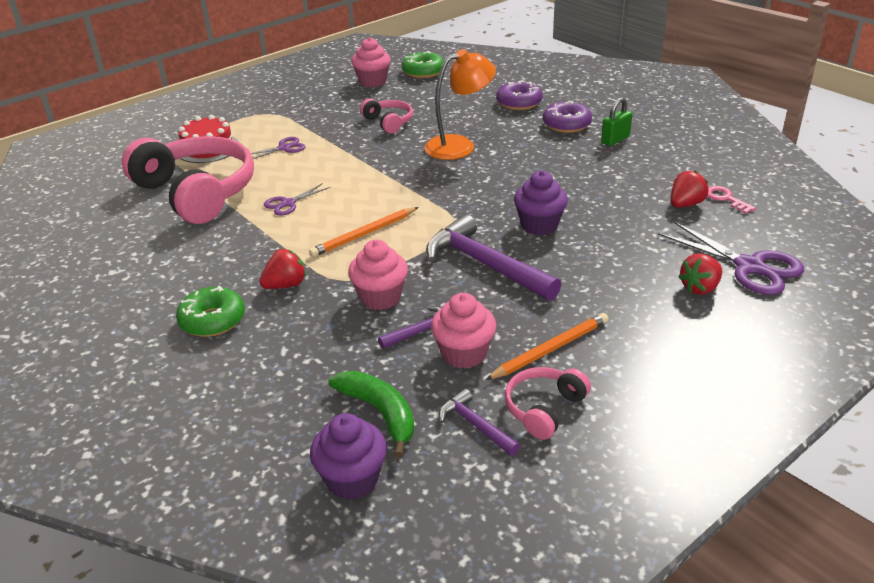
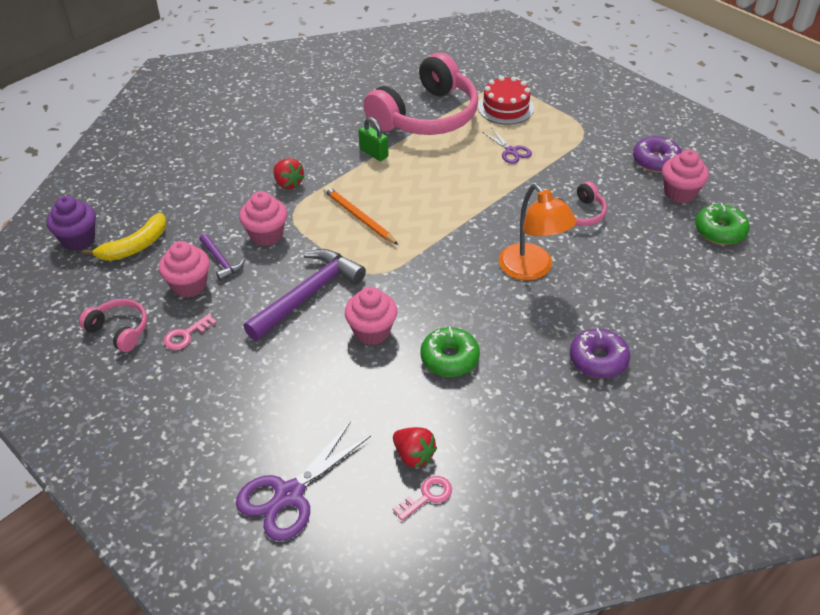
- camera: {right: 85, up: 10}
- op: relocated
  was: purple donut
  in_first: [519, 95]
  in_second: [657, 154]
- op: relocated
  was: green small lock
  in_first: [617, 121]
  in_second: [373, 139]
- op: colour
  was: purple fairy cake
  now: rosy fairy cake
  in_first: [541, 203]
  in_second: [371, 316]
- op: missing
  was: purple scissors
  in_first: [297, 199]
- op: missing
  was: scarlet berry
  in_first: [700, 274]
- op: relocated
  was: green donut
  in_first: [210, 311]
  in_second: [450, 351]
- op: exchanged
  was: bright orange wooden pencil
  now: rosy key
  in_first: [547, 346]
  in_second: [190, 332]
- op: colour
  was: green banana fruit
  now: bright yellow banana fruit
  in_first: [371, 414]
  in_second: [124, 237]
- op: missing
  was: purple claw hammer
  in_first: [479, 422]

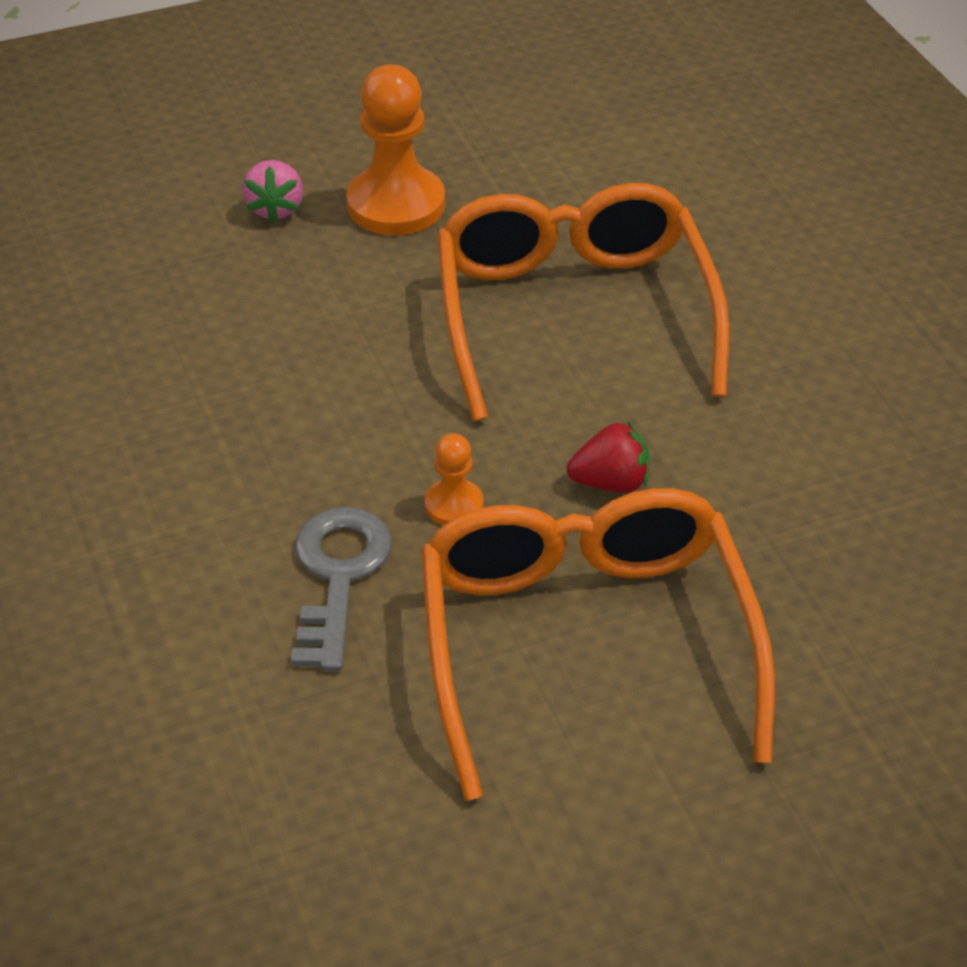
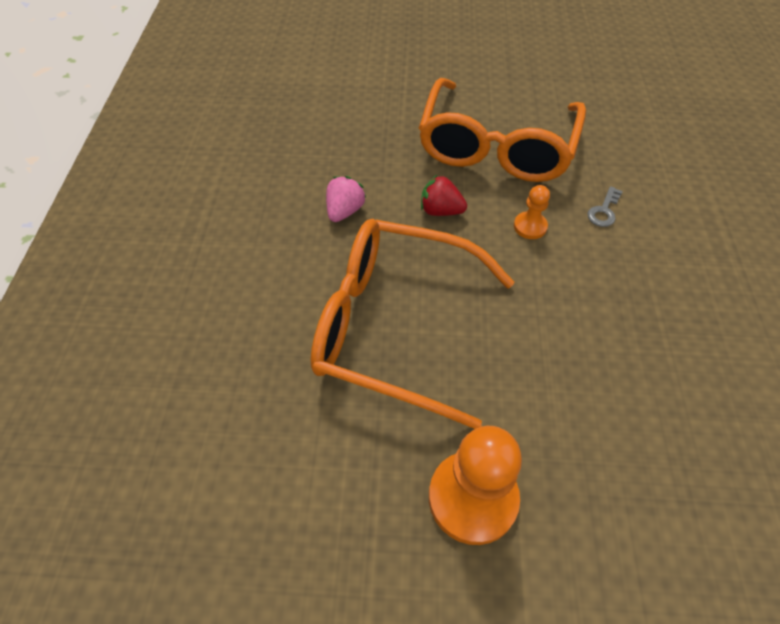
- camera: {right: -155, up: 10}
- op: relocated
  was: rosy berry
  in_first: [272, 191]
  in_second: [346, 199]
- op: spun
  was: bright orange eyeglasses
  in_first: [583, 302]
  in_second: [412, 324]
  clockwise: 90
- op: size
  was: gray key
  in_first: [341, 589]
  in_second: [605, 206]
  ratio: 0.52

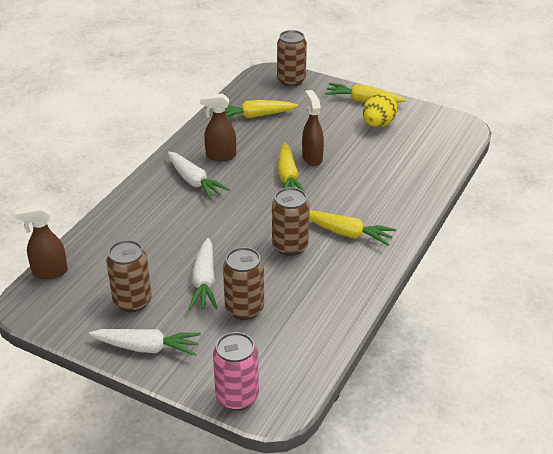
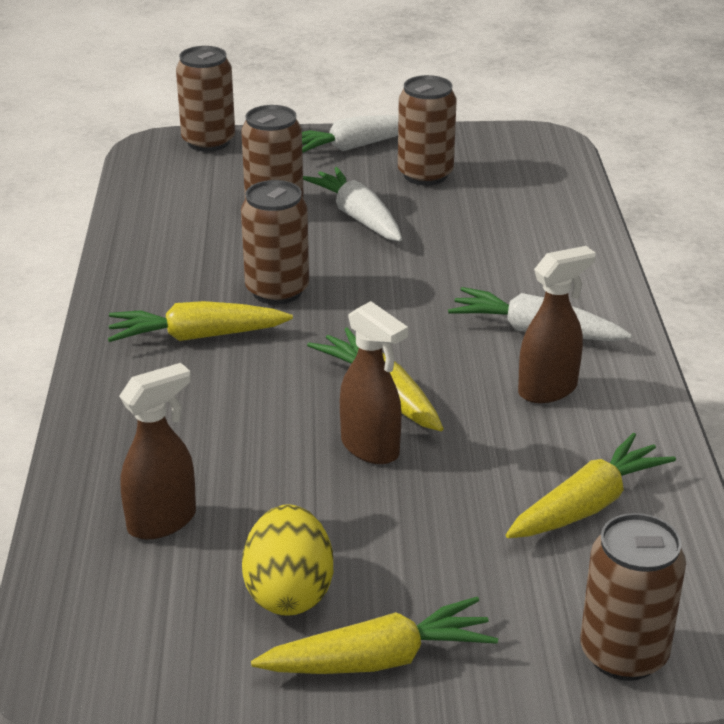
- camera: {right: 150, up: -5}
- op: relocated
  was: dark brown sprayer
  in_first: [41, 242]
  in_second: [157, 451]
- op: colour
  was: rosy soda can
  now: dark brown soda can
  in_first: [236, 371]
  in_second: [205, 99]

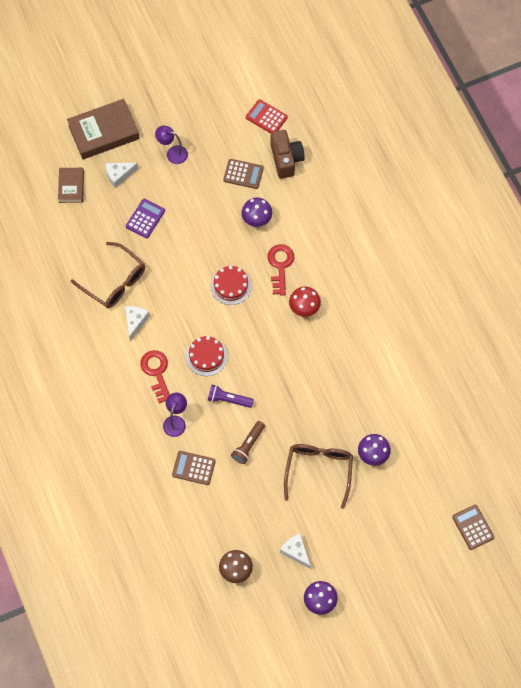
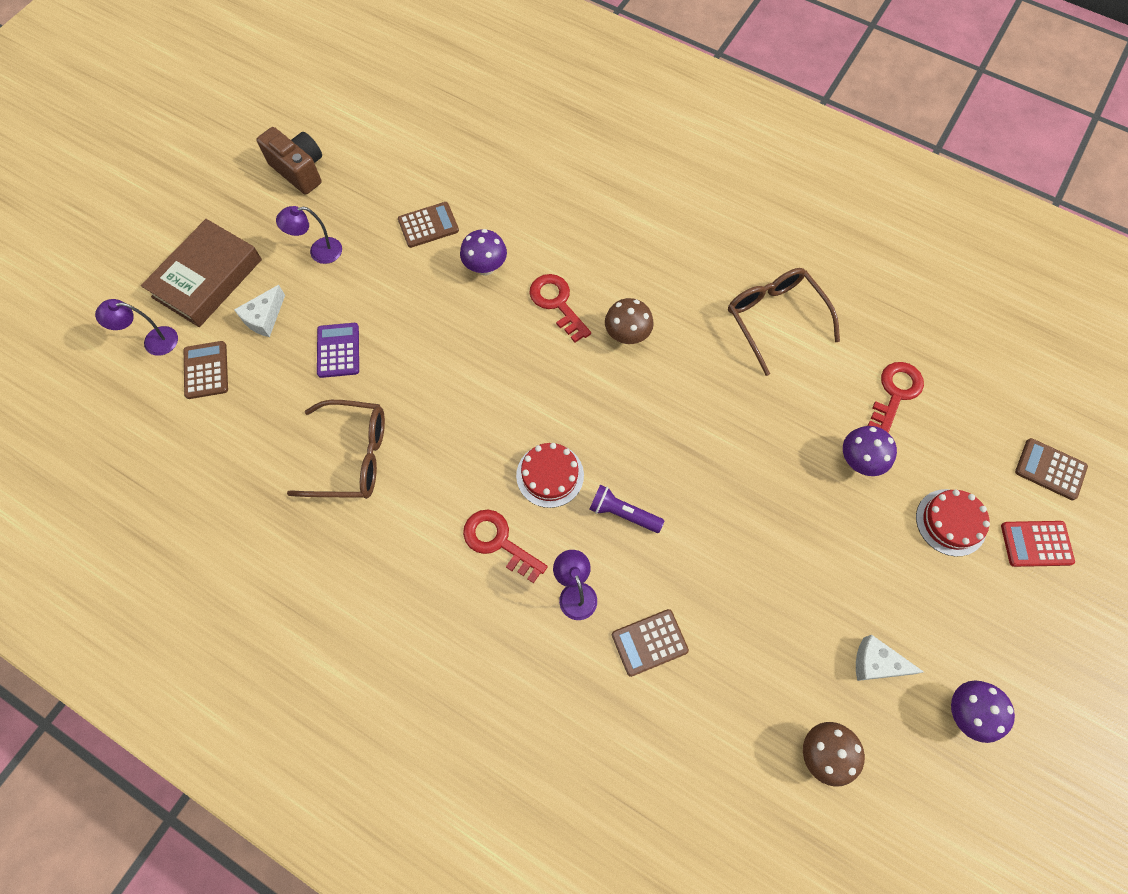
- camera: {right: -35, up: 0}
- op: relocated
  was: scarlet pocket calculator
  in_first: [267, 116]
  in_second: [1038, 544]
- op: relocated
  was: dark brown photo camera
  in_first: [287, 154]
  in_second: [289, 161]
- op: exchanged
  was: dark brown book
  now: dark brown pocket calculator
  in_first: [71, 185]
  in_second: [206, 370]
- op: relocated
  was: scarlet layer cake
  in_first: [231, 285]
  in_second: [953, 522]
- op: colour
  was: scarlet toadstool
  now: dark brown toadstool
  in_first: [305, 301]
  in_second: [629, 321]
- op: missing
  was: snow-white cheese wedge
  in_first: [137, 323]
- op: spun
  was: purple flashlight
  in_first: [231, 396]
  in_second: [626, 509]
  clockwise: 45
- op: missing
  was: dark brown flashlight
  in_first: [248, 442]
- op: relocated
  was: dark brown eyeglasses
  in_first: [318, 476]
  in_second: [784, 322]
- op: appeared
  now: purple desk lamp
  in_second: [136, 327]
- op: appeared
  now: scarlet key
  in_second: [896, 397]

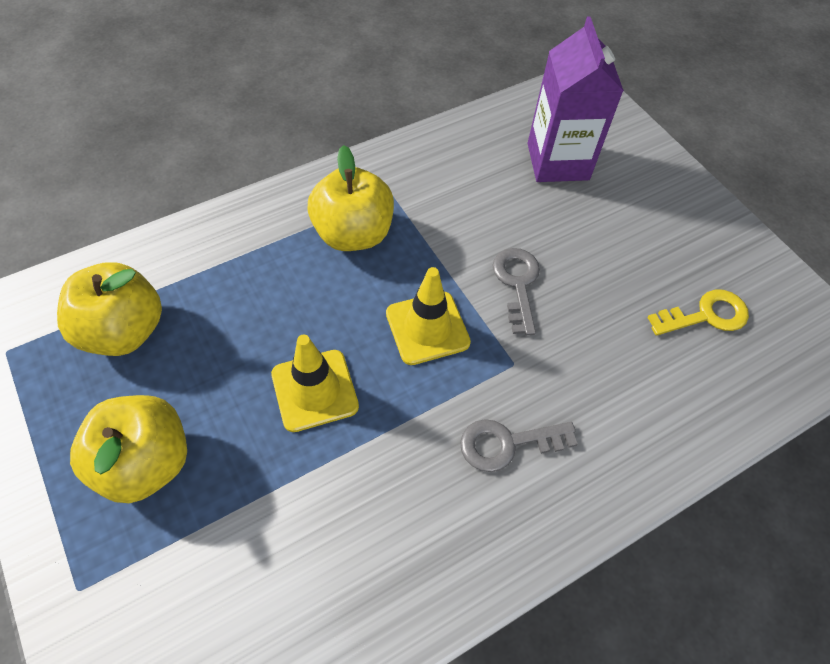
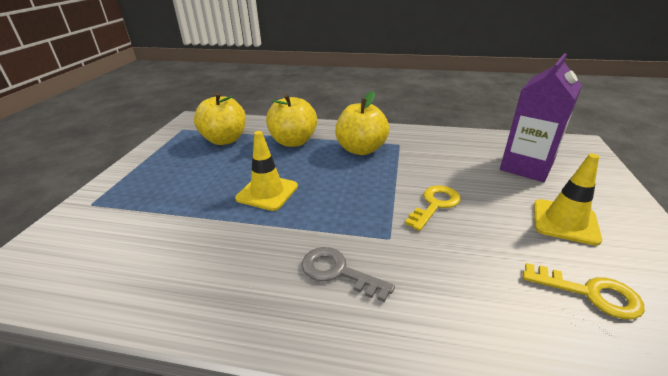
- camera: {right: 45, up: -25}
- op: colour
  was: gray key
  now: bright yellow key
  in_first: [516, 291]
  in_second: [432, 208]
- op: relocated
  was: bright yellow road cone
  in_first: [428, 316]
  in_second: [568, 199]
- op: relocated
  was: bright yellow apple
  in_first: [128, 449]
  in_second: [291, 120]

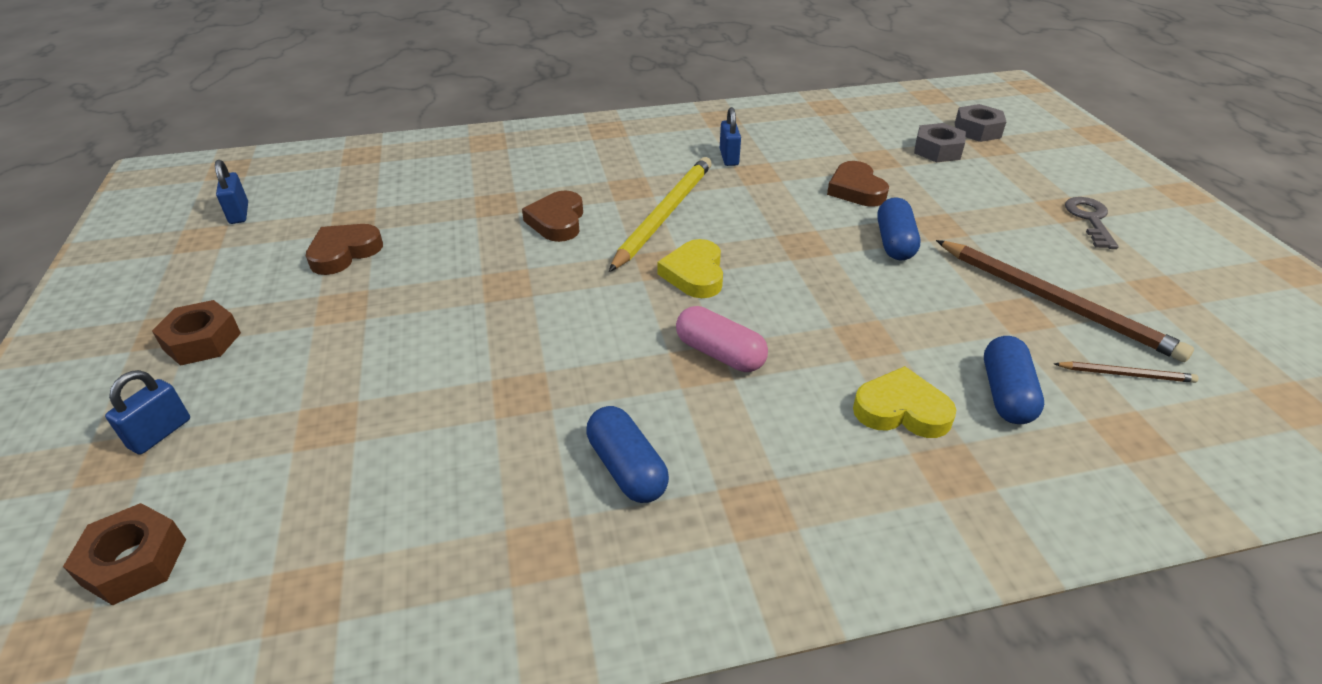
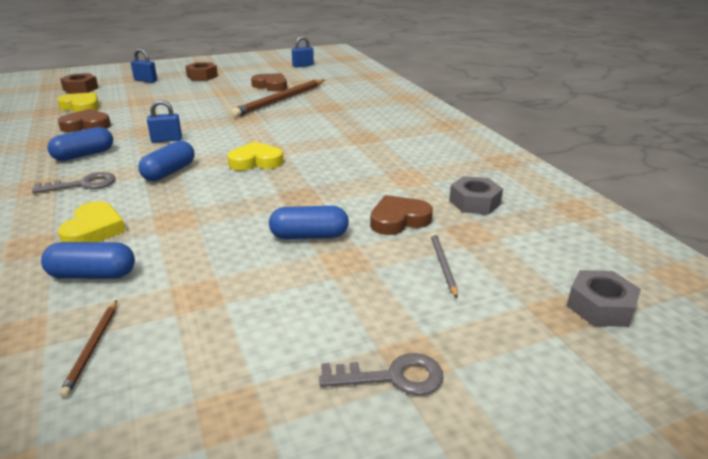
- camera: {right: 80, up: -10}
- op: relocated
  was: blue small lock
  in_first: [730, 136]
  in_second: [164, 121]
- op: relocated
  was: gray hex nut
  in_first: [940, 142]
  in_second: [476, 195]
- op: missing
  was: bright yellow wooden pencil
  in_first: [660, 214]
- op: relocated
  was: dark brown heart shape
  in_first: [552, 216]
  in_second: [84, 120]
- op: relocated
  was: dark brown wooden pencil
  in_first: [1065, 301]
  in_second: [278, 98]
- op: colour
  was: rosy pill
  now: blue pill
  in_first: [722, 339]
  in_second: [166, 161]
- op: appeared
  now: bright yellow heart shape
  in_second: [78, 102]
- op: appeared
  now: gray key
  in_second: [74, 182]
- op: appeared
  now: gray wooden pencil
  in_second: [444, 265]

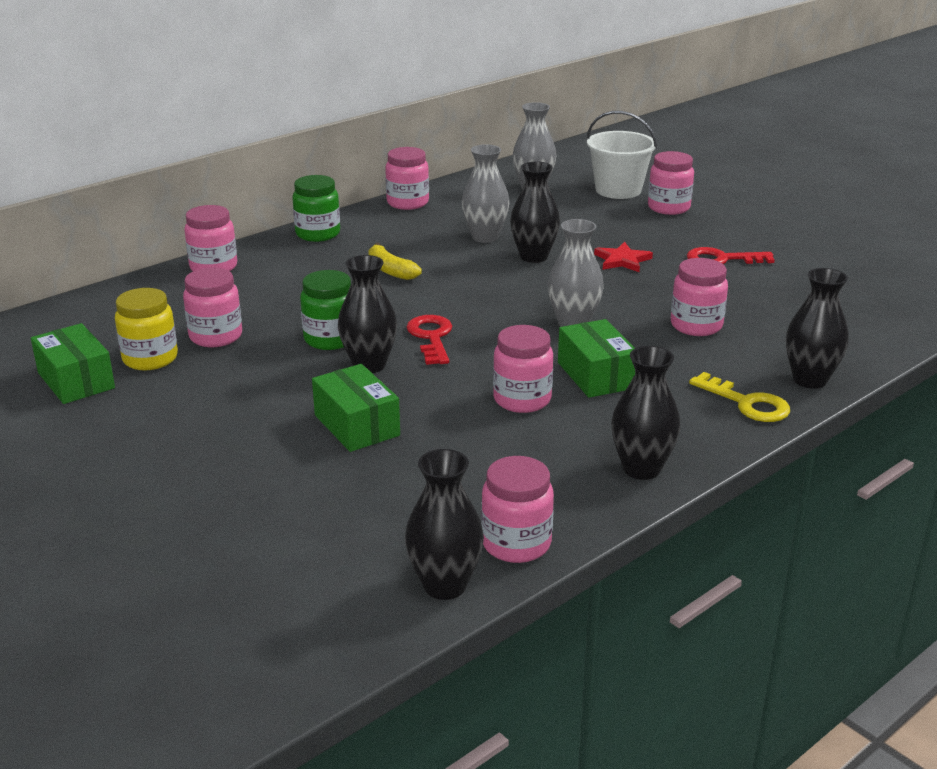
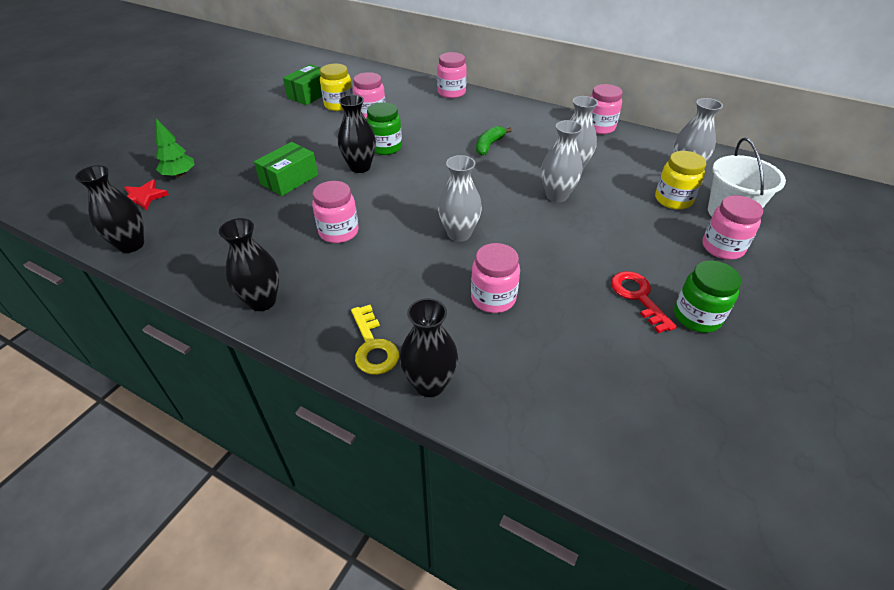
- camera: {right: 70, up: 15}
- op: colour
  was: jet-black tall vase
  now: gray tall vase
  in_first: [535, 212]
  in_second: [562, 161]
- op: relocated
  was: green jar
  in_first: [316, 208]
  in_second: [708, 297]
- op: relocated
  was: scarlet star
  in_first: [623, 257]
  in_second: [146, 195]
- op: colour
  was: bright yellow banana fruit
  now: green banana fruit
  in_first: [395, 261]
  in_second: [494, 141]
- op: missing
  was: scarlet key
  in_first: [429, 340]
- op: missing
  was: green parcel
  in_first: [596, 358]
- op: spun
  was: bright yellow key
  in_first: [739, 397]
  in_second: [375, 340]
  clockwise: -45
- op: missing
  was: rosy jar
  in_first: [517, 509]
- op: appeared
  now: green toy tree
  in_second: [175, 148]
- op: appeared
  now: bright yellow jar
  in_second: [680, 180]

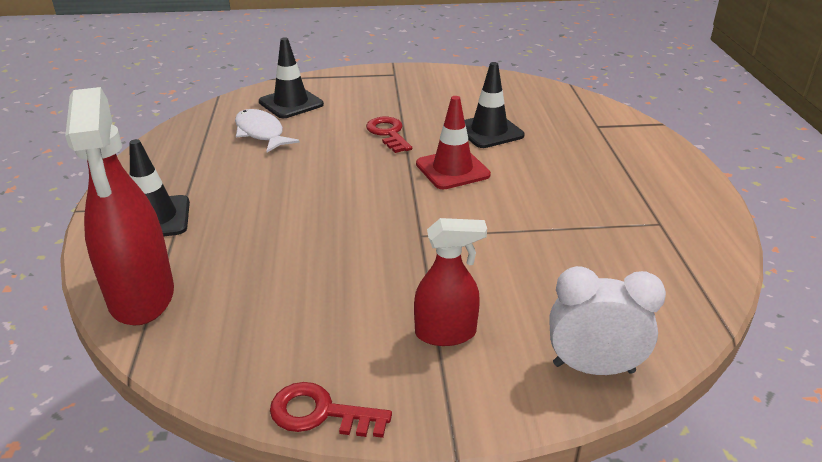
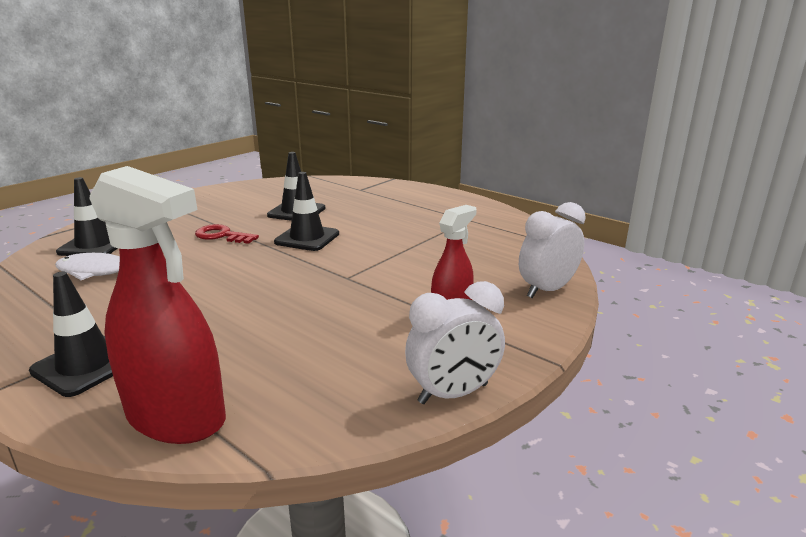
- camera: {right: -45, up: -10}
- op: colour
  was: scarlet road cone
  now: jet-black road cone
  in_first: [453, 142]
  in_second: [306, 211]
- op: exchanged
  was: scarlet key
  now: snow-white clock
  in_first: [331, 410]
  in_second: [455, 342]

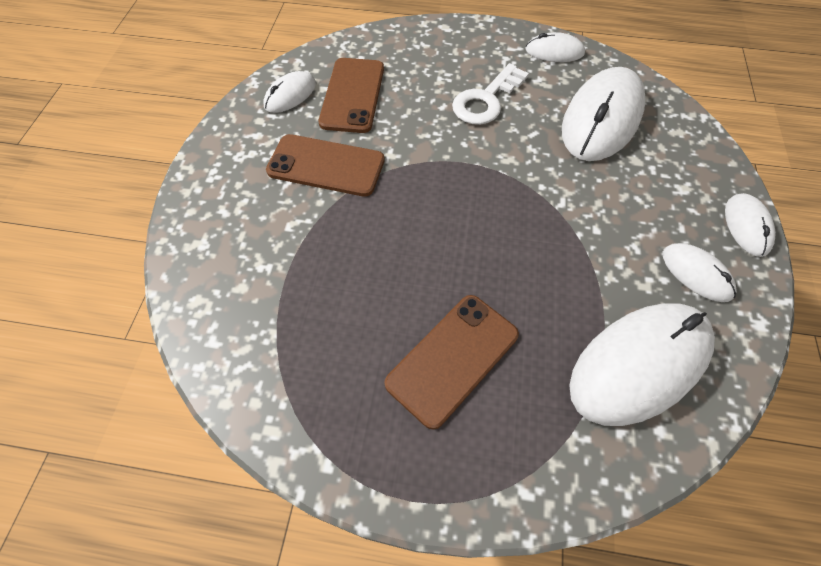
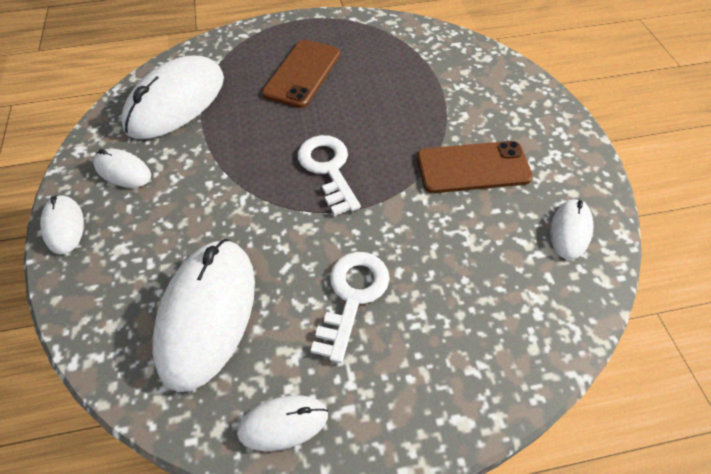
- camera: {right: 160, up: -5}
- op: missing
  was: dark brown smartphone
  in_first: [351, 95]
- op: appeared
  now: snow-white key
  in_second: [329, 175]

